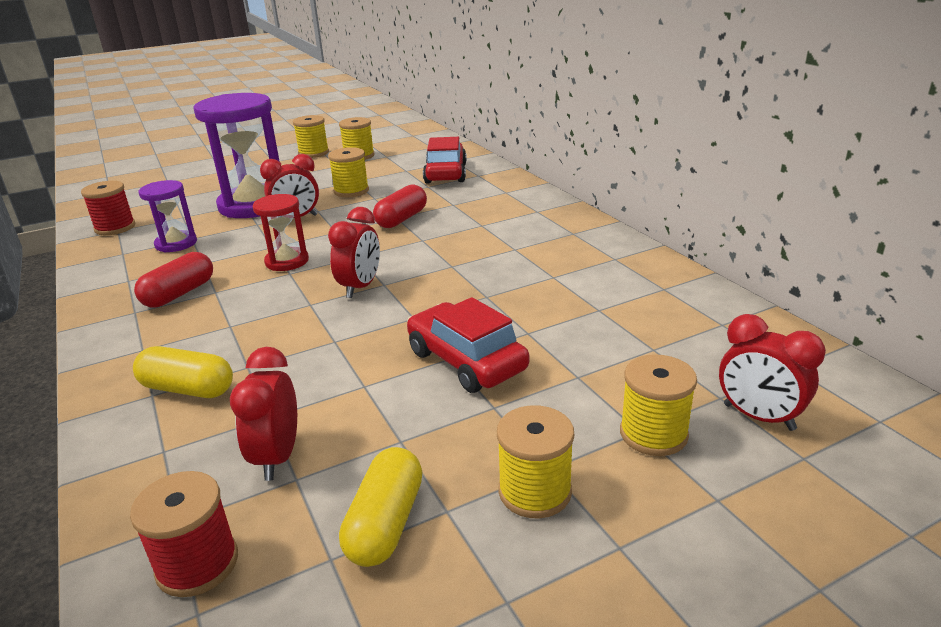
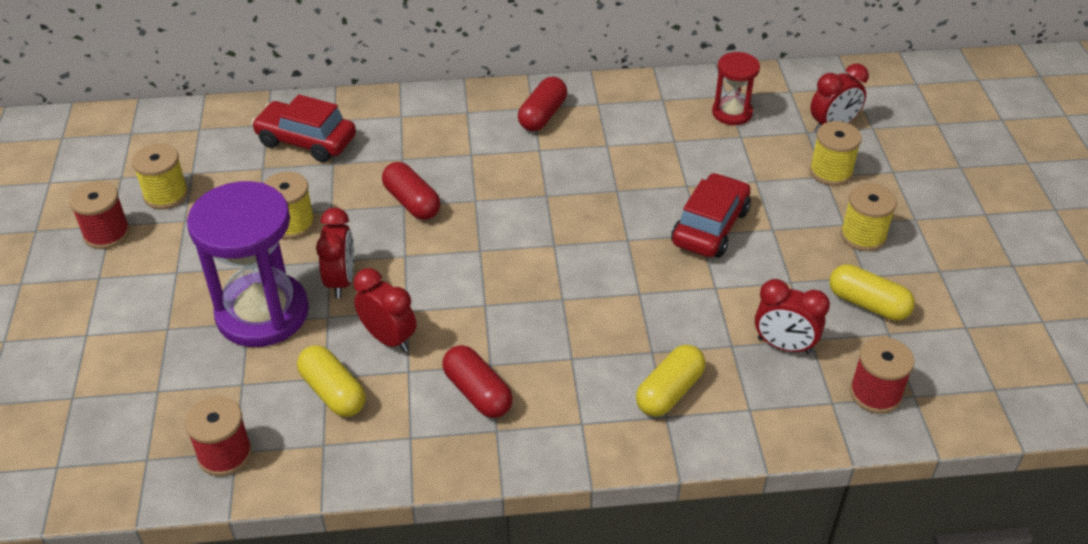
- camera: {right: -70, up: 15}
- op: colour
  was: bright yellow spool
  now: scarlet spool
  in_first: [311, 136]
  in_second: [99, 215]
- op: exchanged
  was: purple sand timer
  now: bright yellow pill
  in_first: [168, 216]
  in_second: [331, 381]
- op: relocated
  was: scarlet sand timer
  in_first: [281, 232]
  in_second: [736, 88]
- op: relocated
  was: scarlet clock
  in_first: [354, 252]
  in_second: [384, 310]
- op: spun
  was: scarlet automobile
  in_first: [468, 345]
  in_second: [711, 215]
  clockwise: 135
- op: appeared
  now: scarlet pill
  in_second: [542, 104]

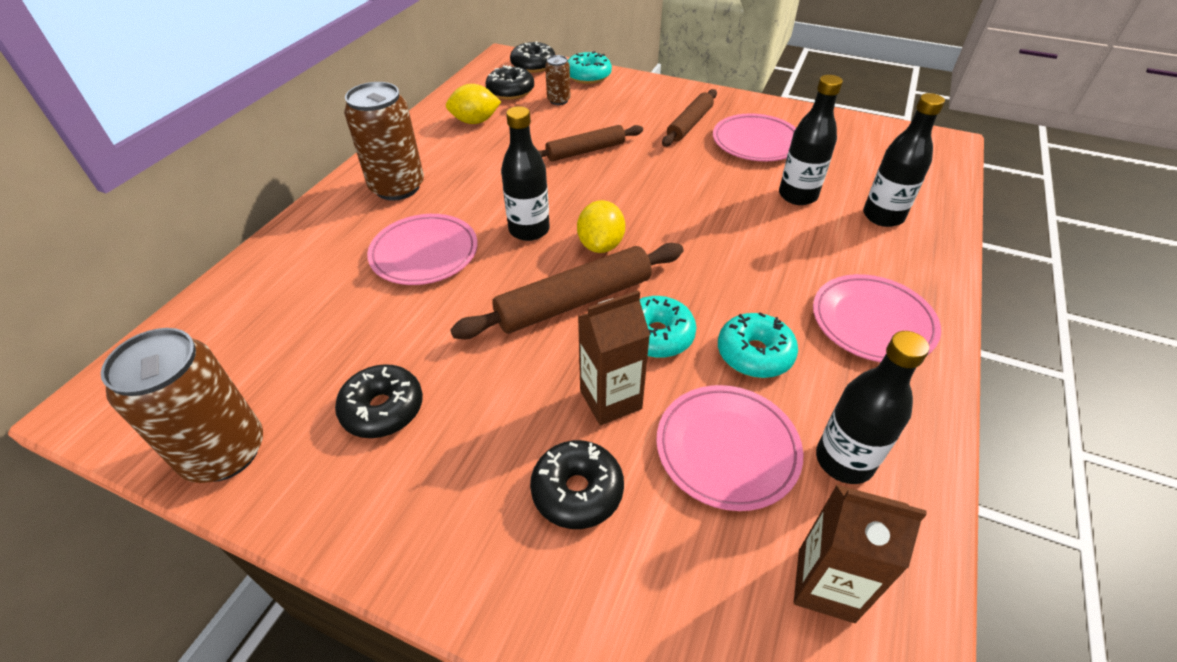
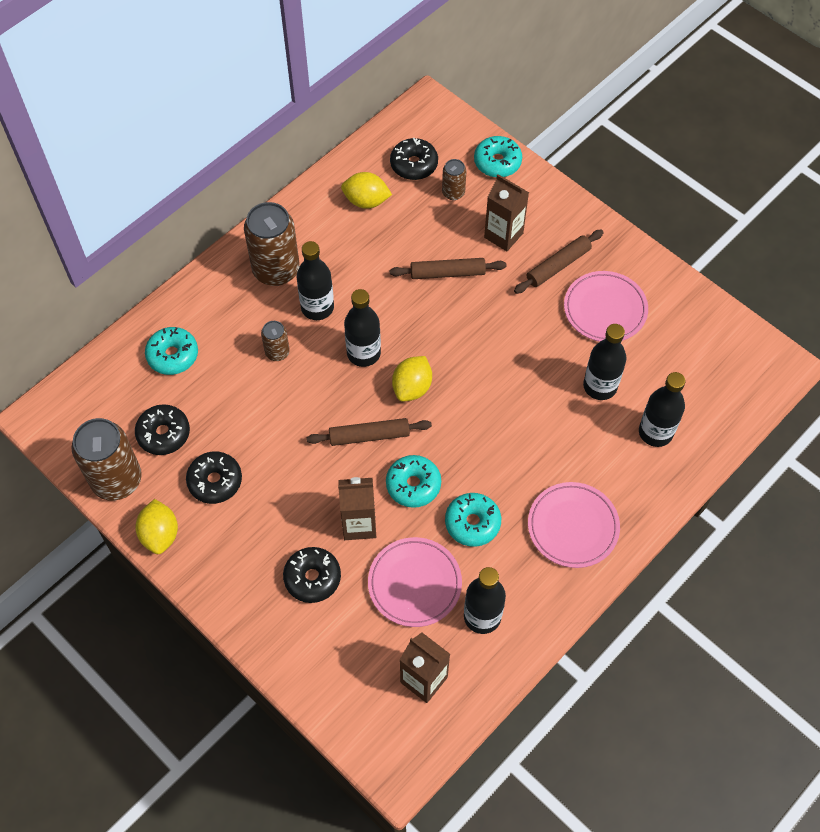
- camera: {right: 20, up: 15}
- op: relocated
  was: jet-black donut
  in_first: [533, 57]
  in_second: [162, 429]
- op: exchanged
  was: rosy dinner plate
  now: dark brown soda can
  in_first: [422, 249]
  in_second: [275, 341]
- op: size
  was: dark brown pastry roller
  in_first: [566, 291]
  in_second: [369, 432]
  ratio: 0.65
- op: appeared
  now: dark brown juice carton
  in_second: [506, 212]
- op: appeared
  now: jet-black flask
  in_second: [315, 280]
- op: appeared
  now: turquoise donut
  in_second: [171, 351]
- op: appeared
  now: bright yellow toy lemon
  in_second: [156, 526]

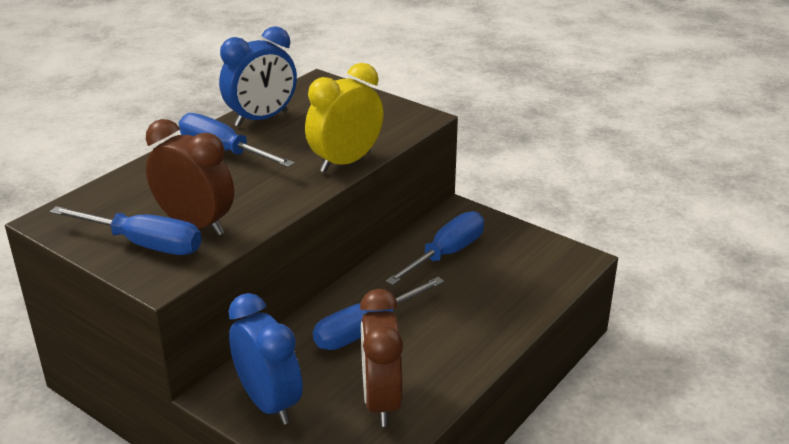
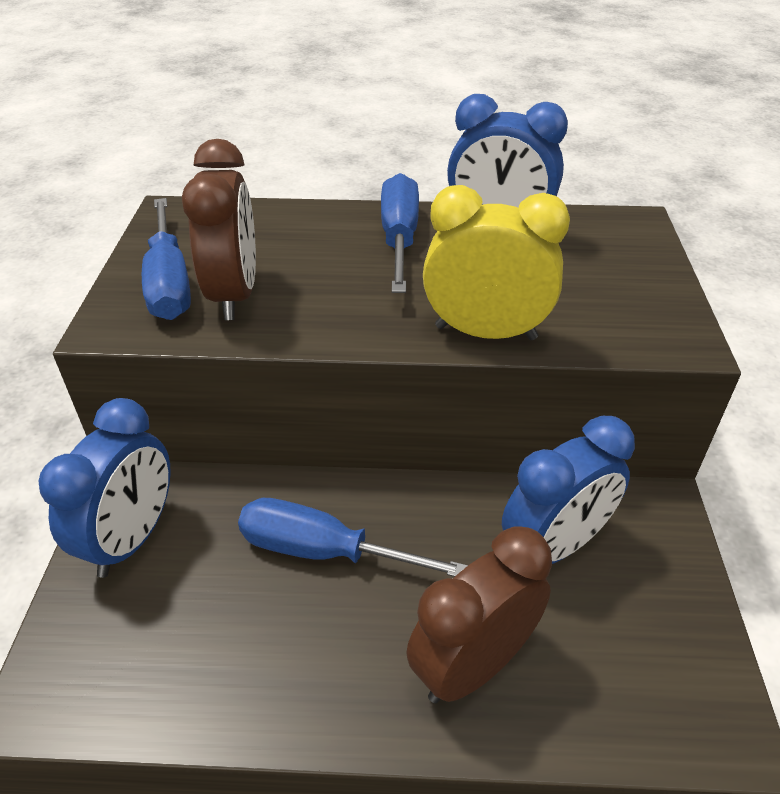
- camera: {right: 55, up: 10}
- op: exchanged
  was: blue hand screwdriver
  now: blue clock
  in_first: [435, 248]
  in_second: [568, 490]
- op: relocated
  was: dark brown clock
  in_first: [381, 358]
  in_second: [479, 614]

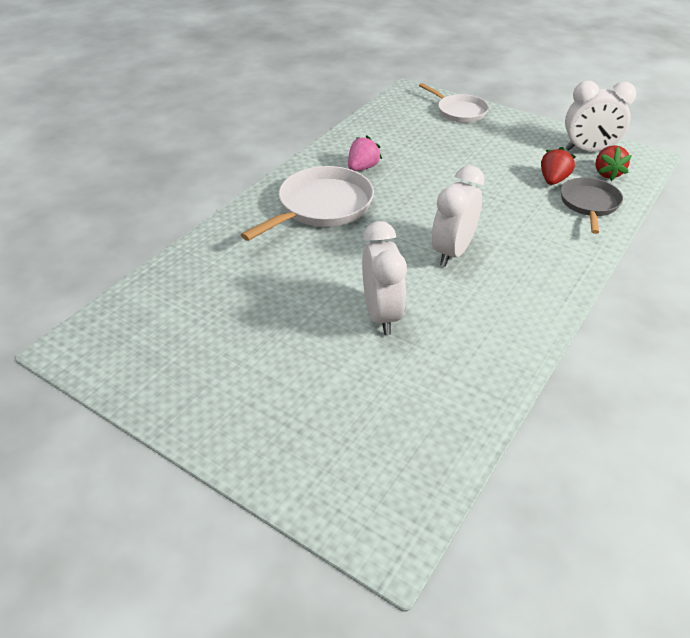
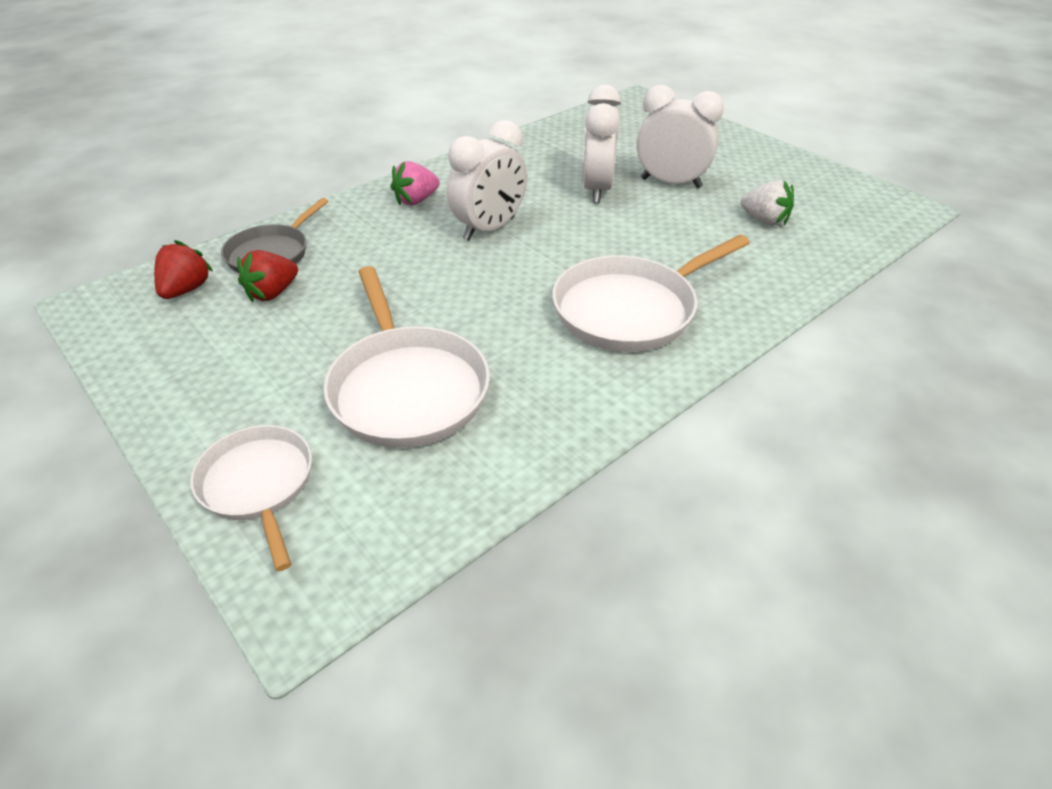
- camera: {right: -165, up: 0}
- op: relocated
  was: snow-white clock
  in_first: [600, 116]
  in_second: [680, 136]
- op: relocated
  was: rosy berry
  in_first: [365, 153]
  in_second: [415, 183]
- op: appeared
  now: snow-white berry
  in_second: [767, 203]
- op: appeared
  now: snow-white pan
  in_second: [406, 357]

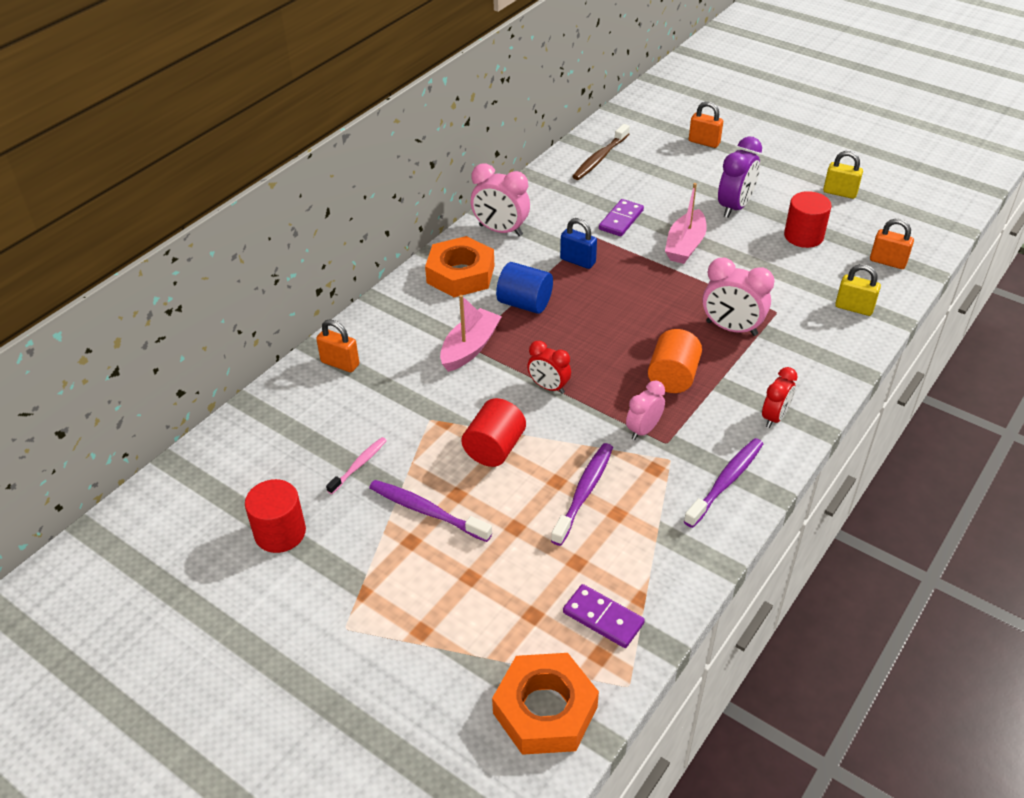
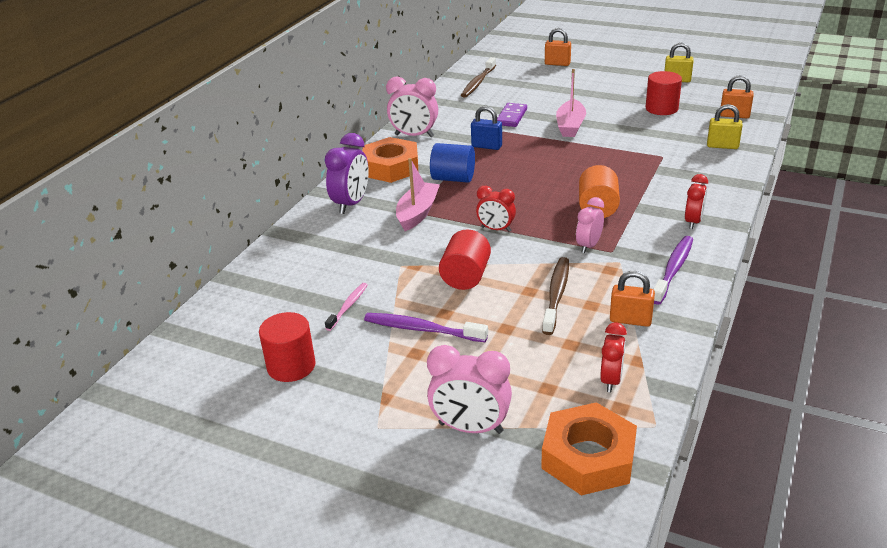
- camera: {right: -10, up: -10}
- op: relocated
  was: purple clock
  in_first: [740, 177]
  in_second: [347, 173]
- op: relocated
  was: rosy clock
  in_first: [739, 297]
  in_second: [469, 389]
- op: relocated
  was: bright orange small lock
  in_first: [337, 345]
  in_second: [632, 299]
- op: colour
  was: purple dental brush
  now: dark brown dental brush
  in_first: [582, 494]
  in_second: [555, 296]
- op: exchanged
  was: purple domino piece
  now: scarlet clock
  in_first: [604, 616]
  in_second: [613, 357]

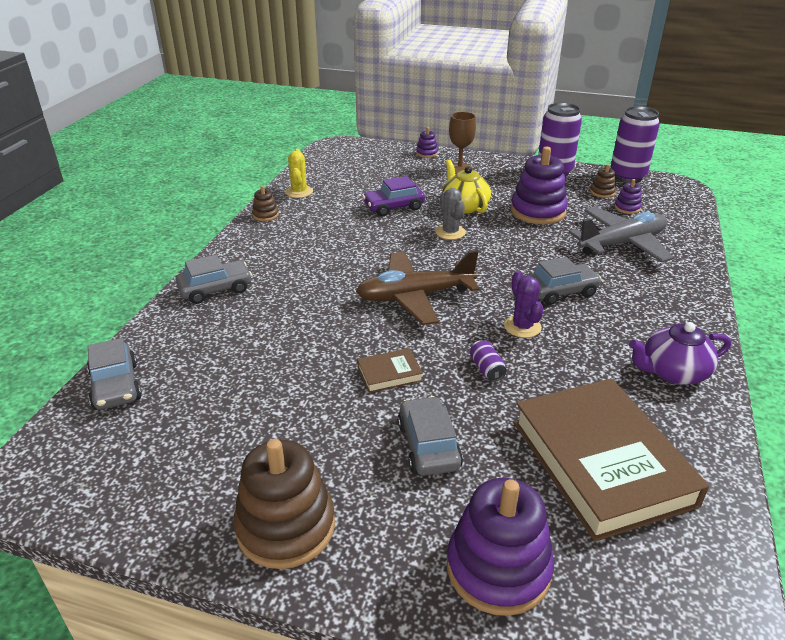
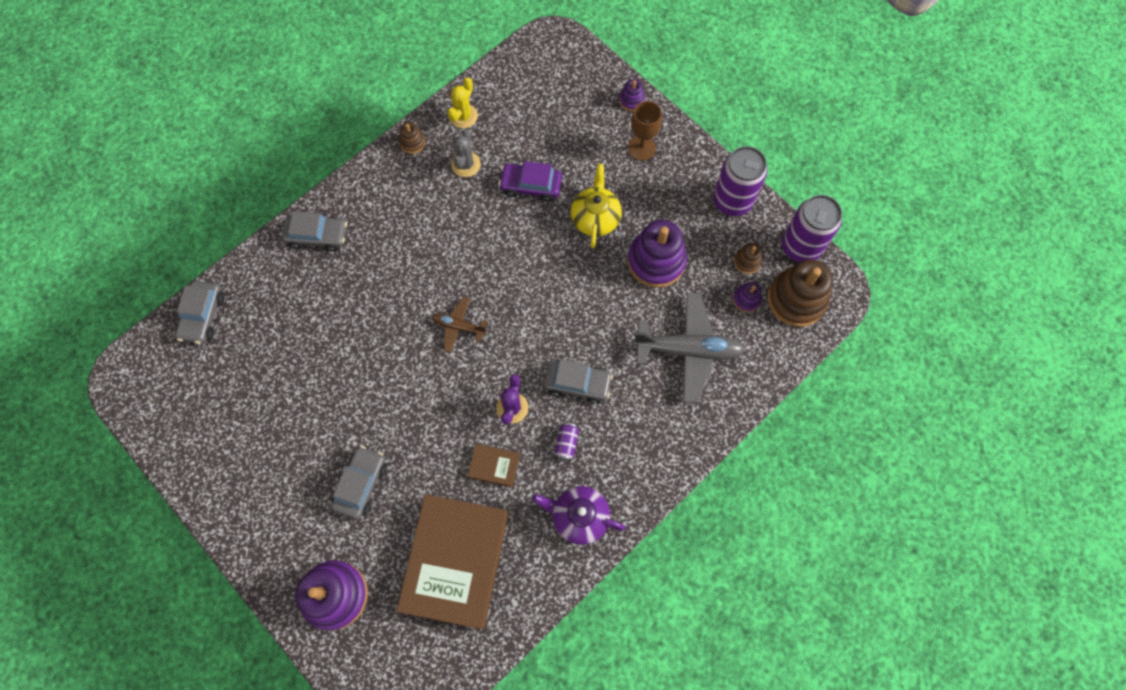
- camera: {right: 30, up: 35}
- op: relocated
  was: gray cactus
  in_first: [450, 214]
  in_second: [466, 153]
- op: size
  was: dark brown aeroplane
  in_first: [418, 287]
  in_second: [460, 325]
  ratio: 0.52
- op: relocated
  was: purple soda can
  in_first: [488, 361]
  in_second: [567, 442]
- op: relocated
  was: dark brown book
  in_first: [390, 370]
  in_second: [494, 465]
- op: relocated
  was: dark brown stacking rings
  in_first: [284, 504]
  in_second: [800, 293]

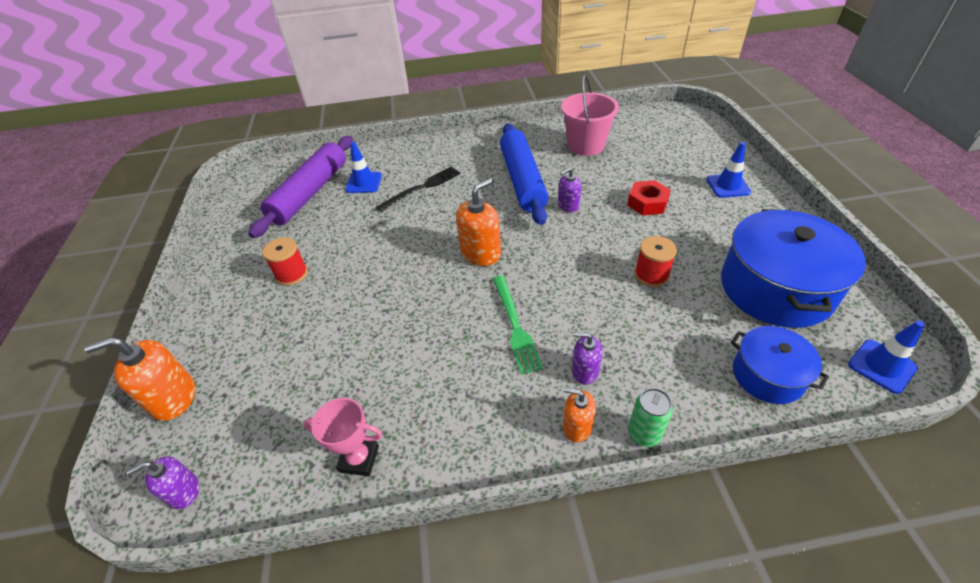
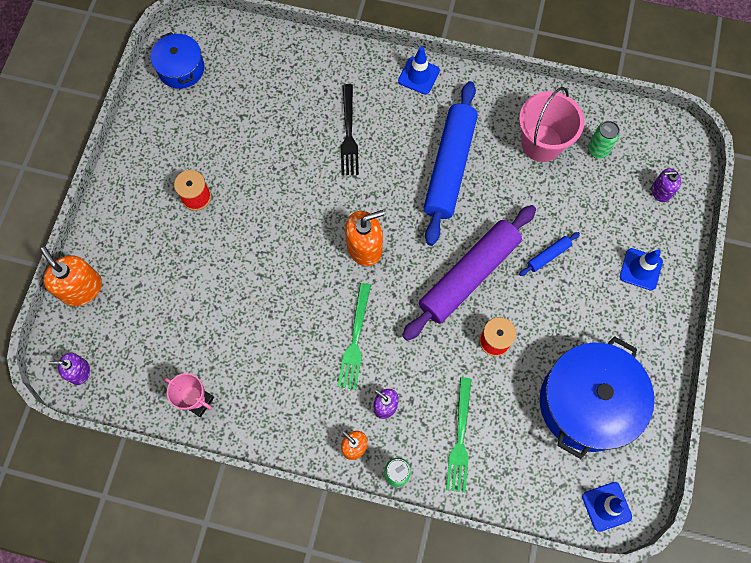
- camera: {right: 20, up: 25}
- op: relocated
  was: purple pastry roller
  in_first: [300, 187]
  in_second: [469, 273]
- op: relocated
  was: blue road cone
  in_first: [363, 167]
  in_second: [419, 70]
- op: spun
  was: jet-black dinner fork
  in_first: [418, 189]
  in_second: [350, 129]
  clockwise: 105
- op: relocated
  was: purple soap dispenser
  in_first: [570, 189]
  in_second: [666, 185]
- op: exchanged
  was: scarlet hex nut
  now: blue pastry roller
  in_first: [649, 198]
  in_second: [549, 254]
- op: relocated
  was: blue stockpot
  in_first: [780, 365]
  in_second: [177, 60]
- op: spun
  was: bright orange soap dispenser
  in_first: [140, 379]
  in_second: [71, 276]
  clockwise: 45
- op: appeared
  now: green soda can
  in_second: [604, 139]
- op: appeared
  now: green dinner fork
  in_second: [459, 434]

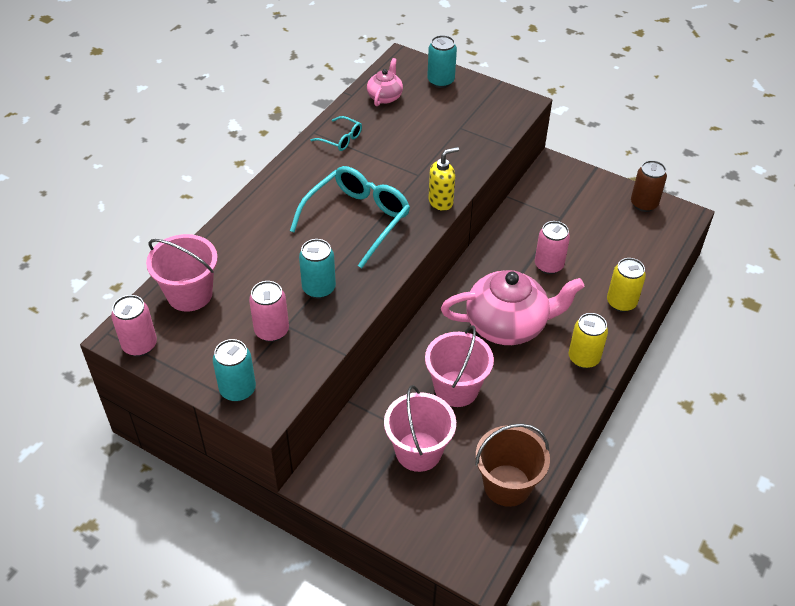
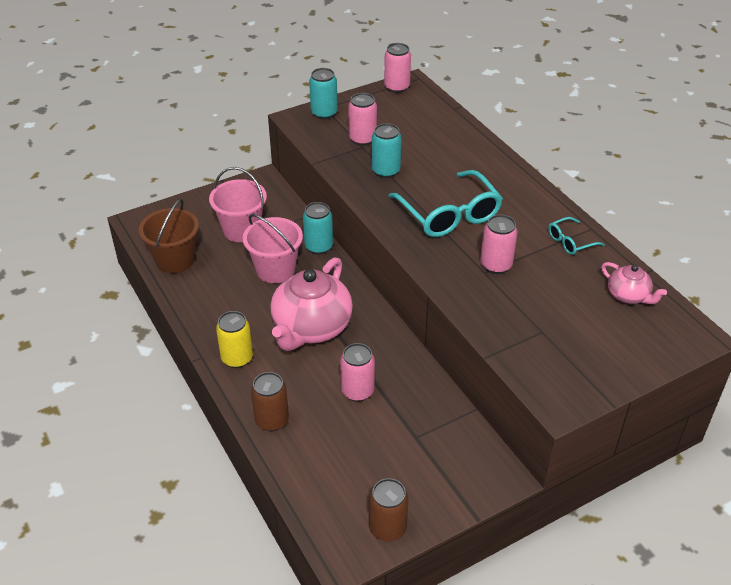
- camera: {right: 120, up: -5}
- op: relocated
  was: turquoise soda can
  in_first: [442, 61]
  in_second: [318, 228]
- op: missing
  was: bright yellow soap dispenser
  in_first: [443, 179]
- op: missing
  was: rosy bucket
  in_first: [182, 273]
- op: colour
  was: bright yellow soda can
  now: dark brown soda can
  in_first: [626, 285]
  in_second: [270, 402]
- op: appeared
  now: rosy soda can
  in_second: [499, 244]

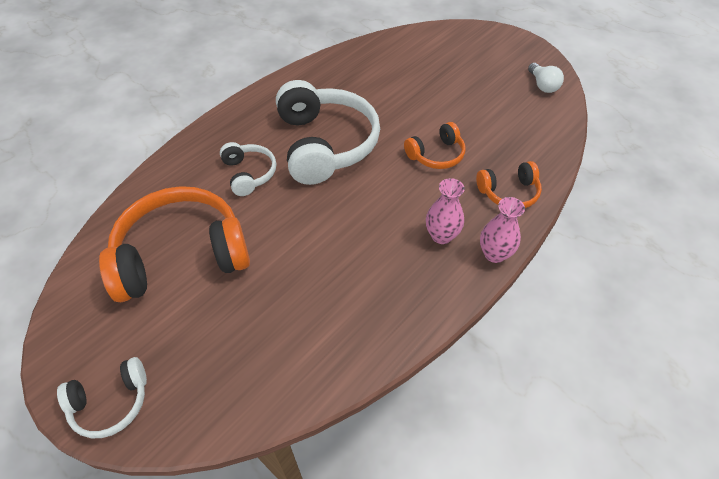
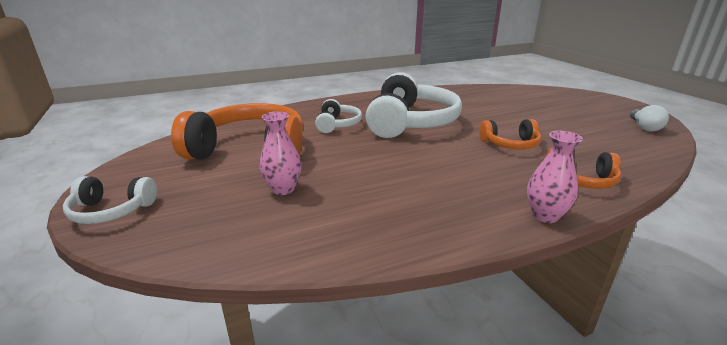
- camera: {right: 25, up: -25}
- op: relocated
  was: rosy tall vase
  in_first: [445, 211]
  in_second: [281, 153]

